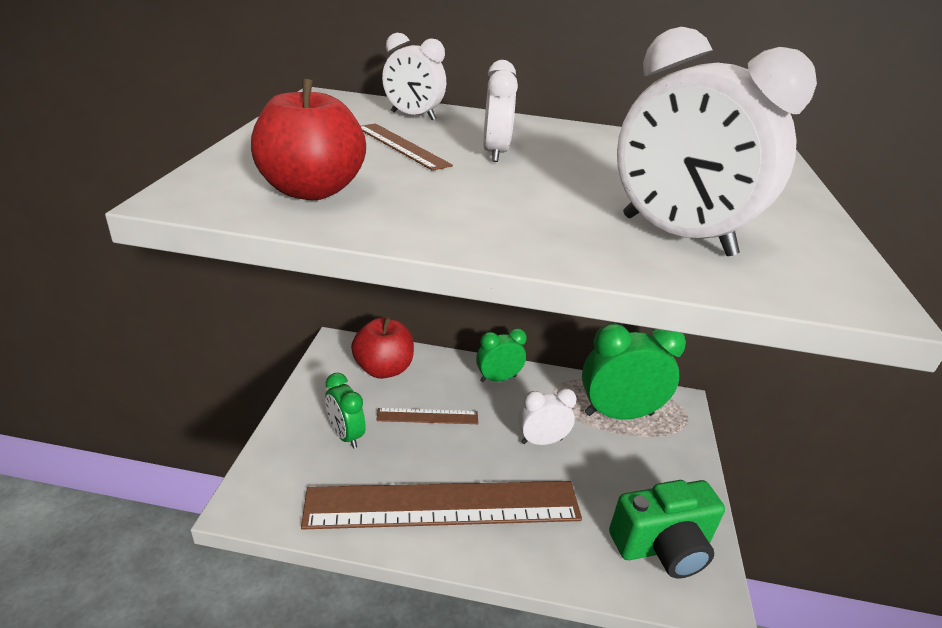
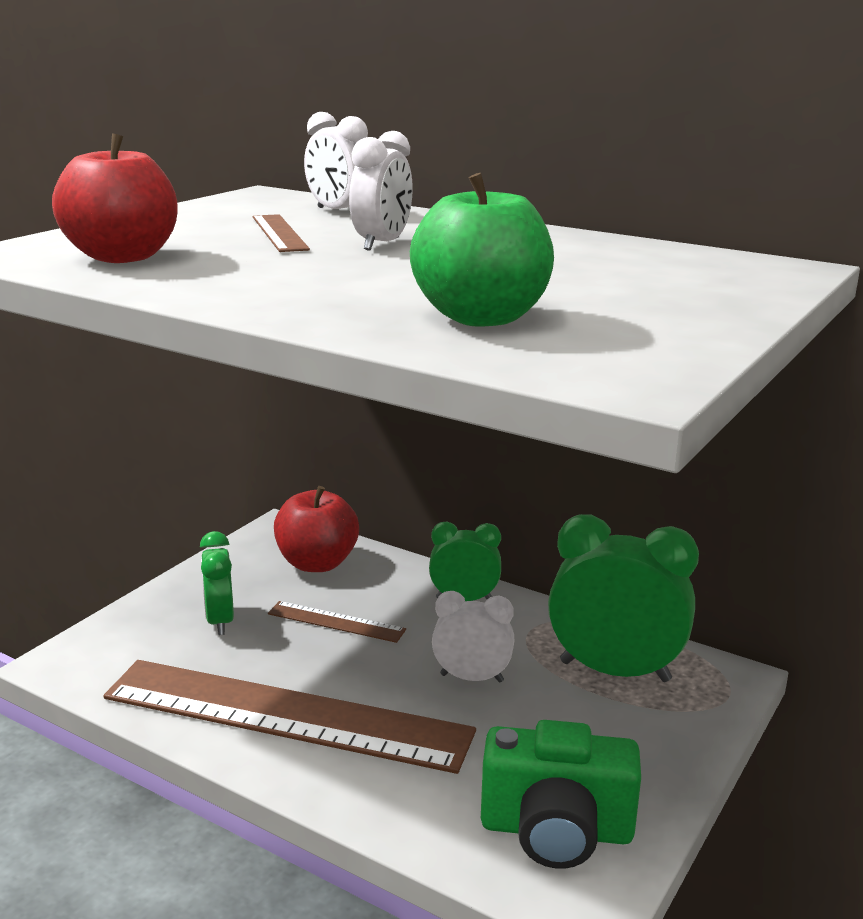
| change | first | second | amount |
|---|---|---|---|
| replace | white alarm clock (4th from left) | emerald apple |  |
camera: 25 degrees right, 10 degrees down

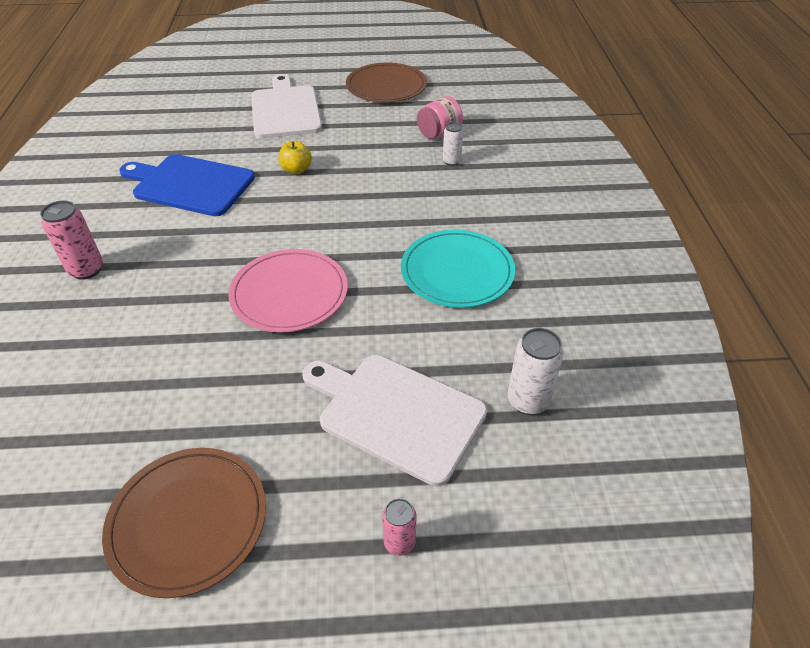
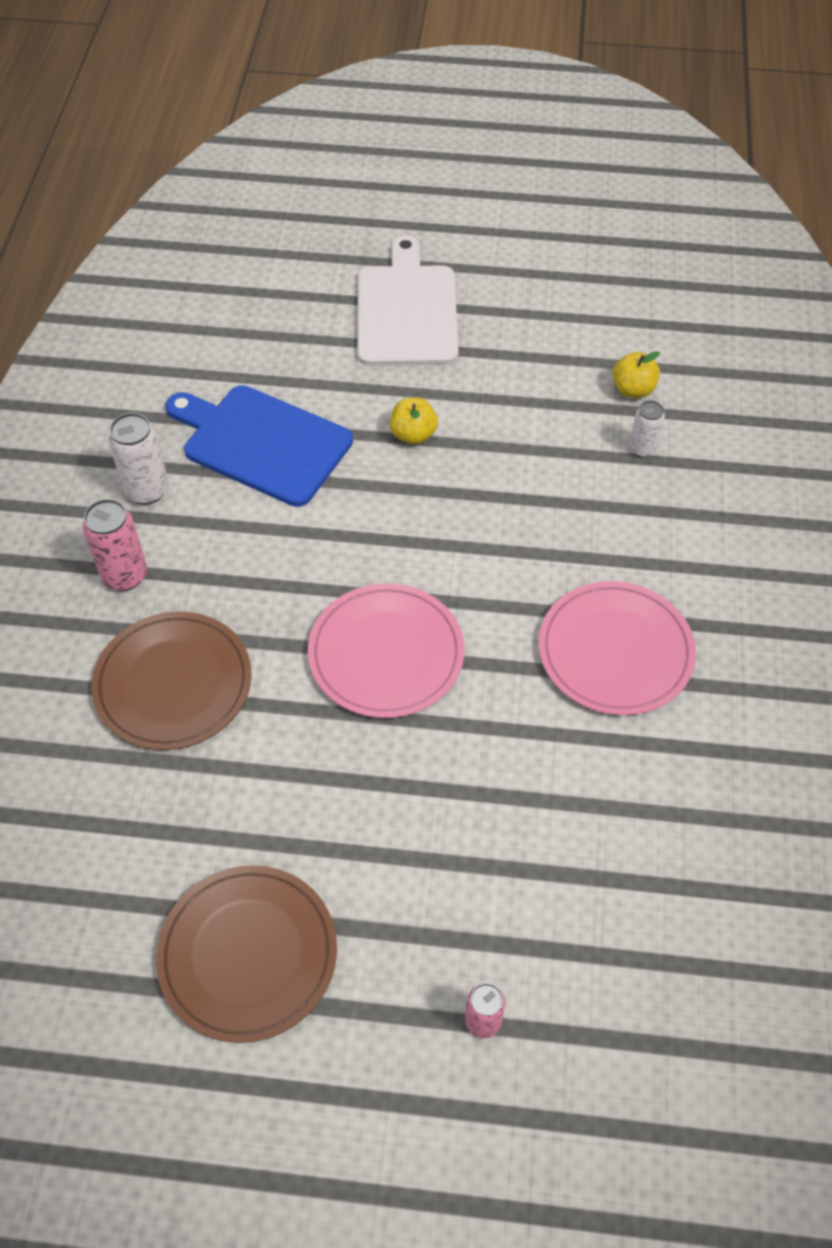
| change | first | second | amount |
|---|---|---|---|
| delete | white cutting board (2nd from left) |  |  |
| move | russet dinner plate (2nd from left in the first image) | russet dinner plate (1st from left) |  |
| recolor | teal dinner plate | pink dinner plate (2nd from left) |  |
| replace | pink preserve jar | yellow apple (2nd from left) |  |
| move | white soda can (2nd from left in the first image) | white soda can (1st from left) |  |
camera: 10 degrees right, 10 degrees up

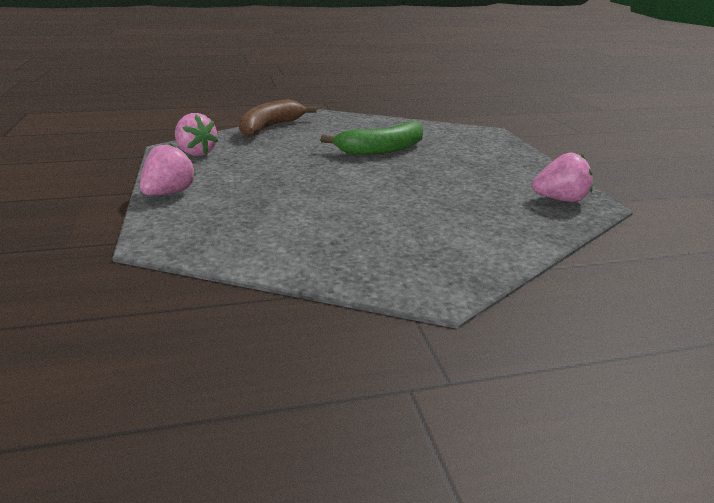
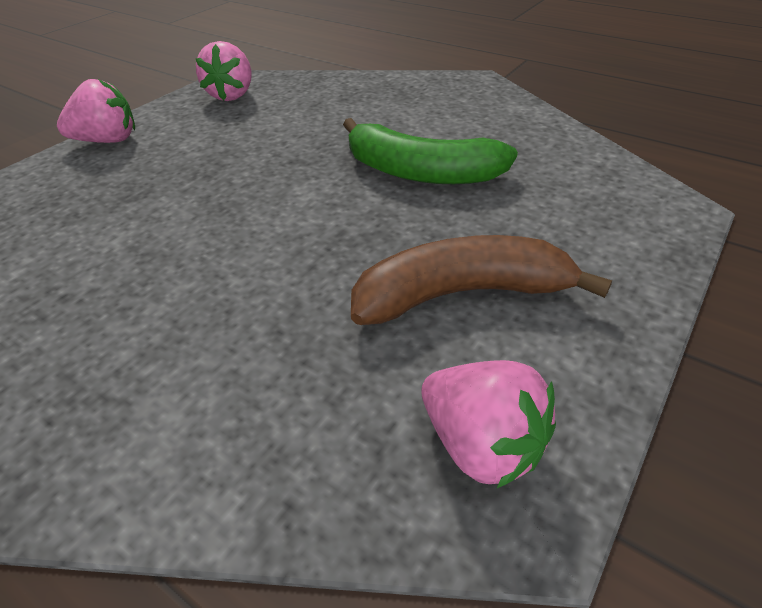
| change | first | second | amount |
|---|---|---|---|
| move | russet banana fruit |  |  |
camera: 50 degrees right, 15 degrees up

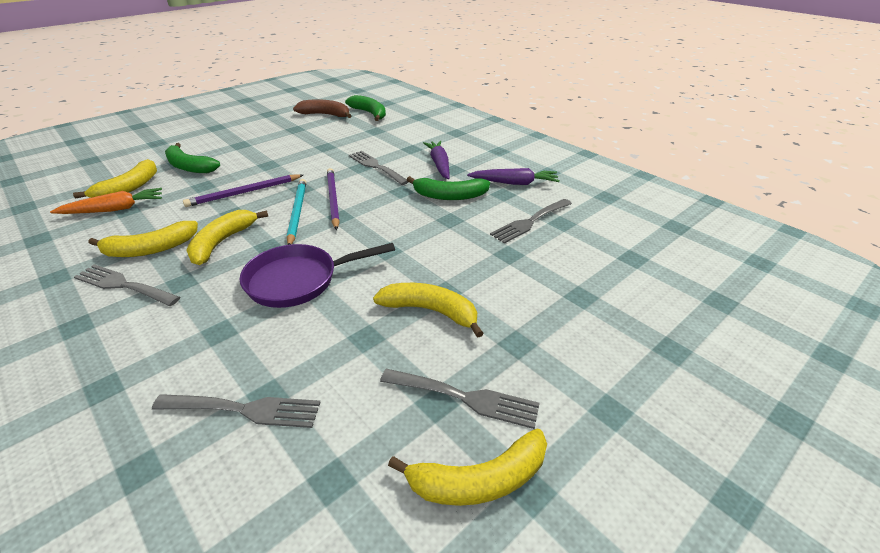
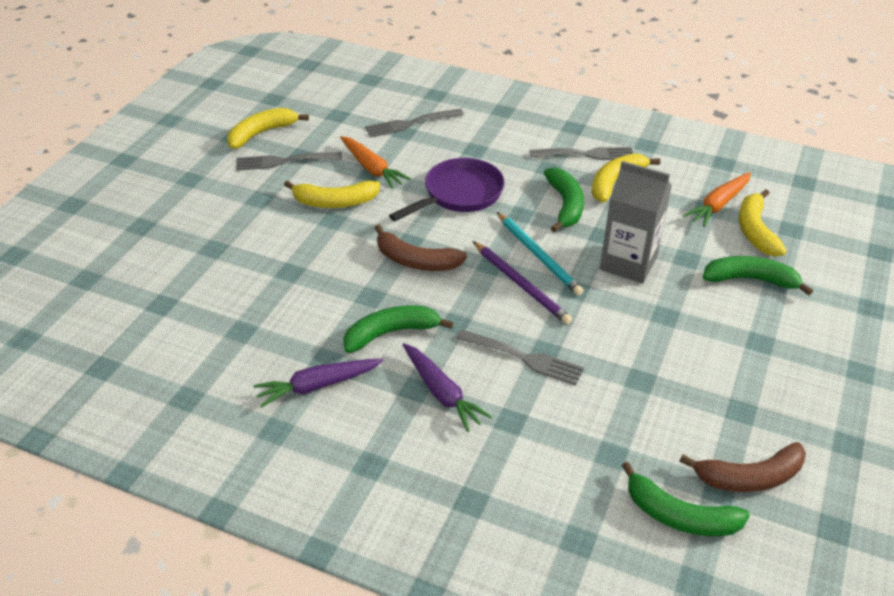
| change | first | second | amount |
|---|---|---|---|
| replace | royal purple lead pencil (1st from left) | grey juice carton |  |
| recolor | yellow banana fruit (3rd from left) | emerald banana fruit (2nd from left) |  |
| delete | grey table fork (5th from left) |  |  |
| insert |  | orange-coloured toy carrot (1st from left) |  |
| insert |  | russet banana fruit (1st from left) |  |
camera: 155 degrees right, 5 degrees up

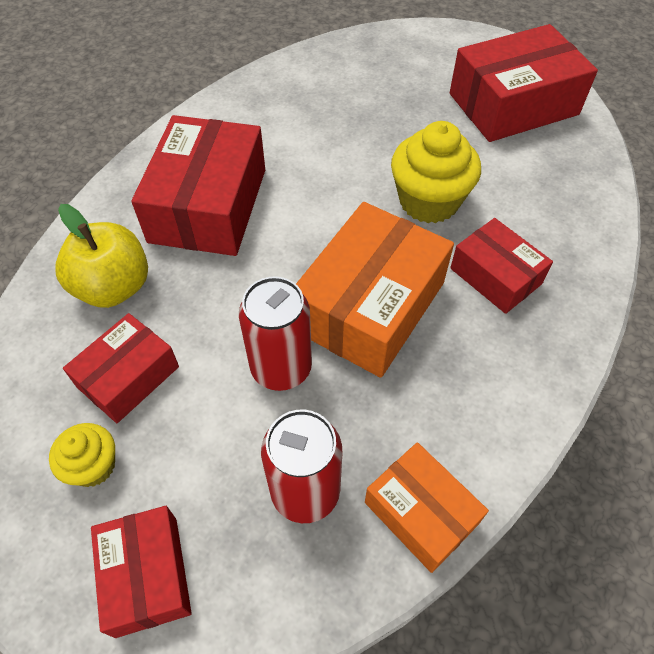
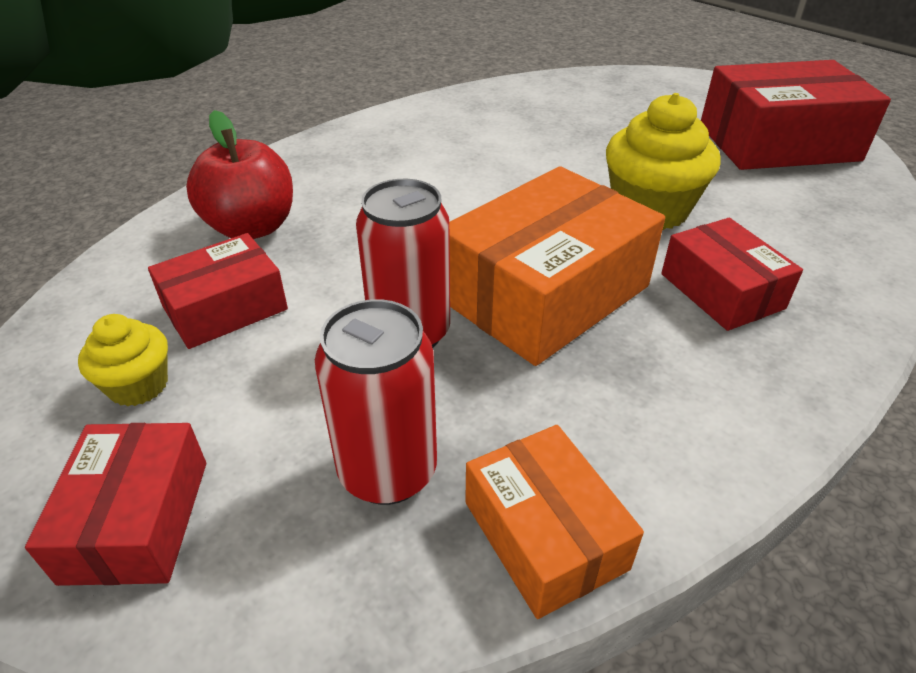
| change | first | second | amount |
|---|---|---|---|
| recolor | yellow apple | crimson apple |  |
| delete | crimson package (3rd from left) |  |  |
camera: 15 degrees right, 15 degrees down

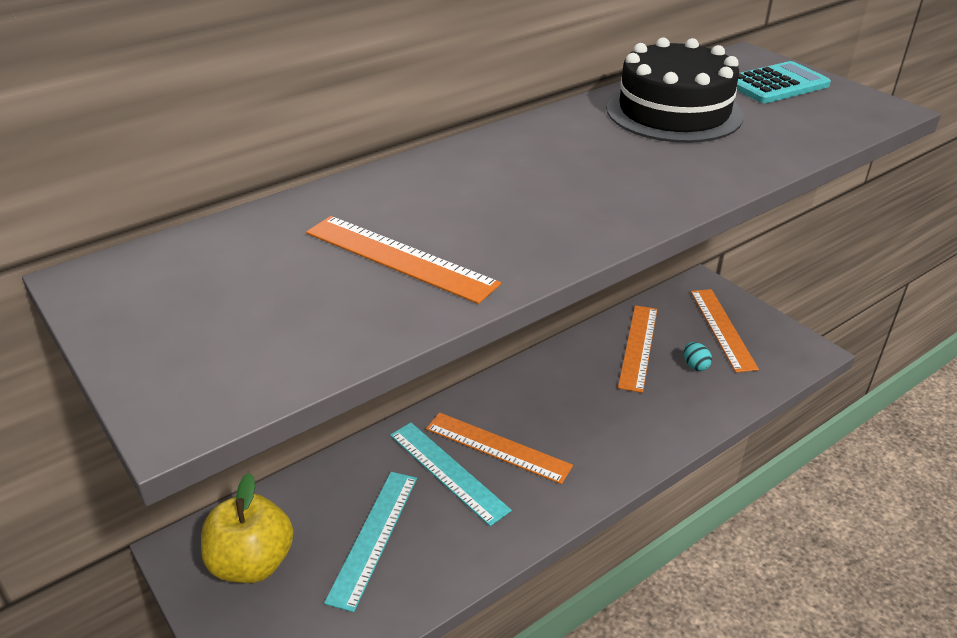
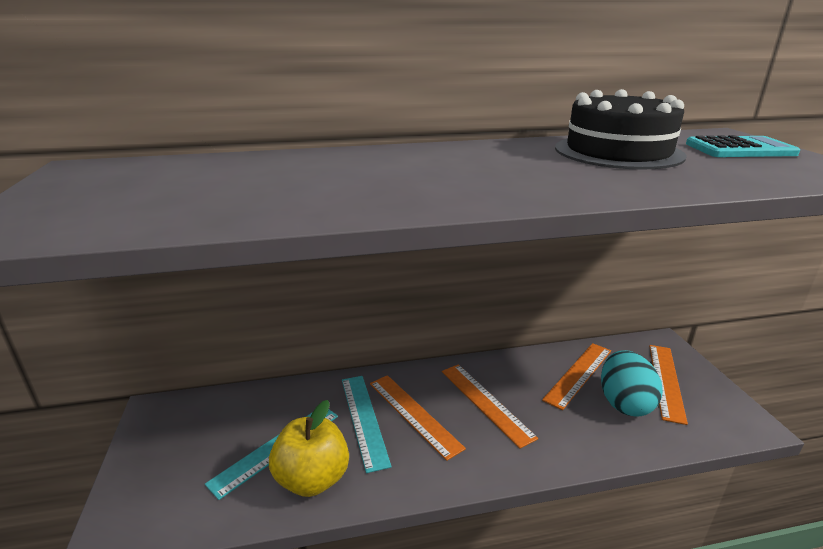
| change | first | second | amount |
|---|---|---|---|
| move | yellow apple |  |  |
| move | orange-coloured measuring stick (1st from left in the first image) | orange-coloured measuring stick (2nd from left) |  |
| resize | teal egg |  | x2.33 |
camera: 25 degrees right, 10 degrees down

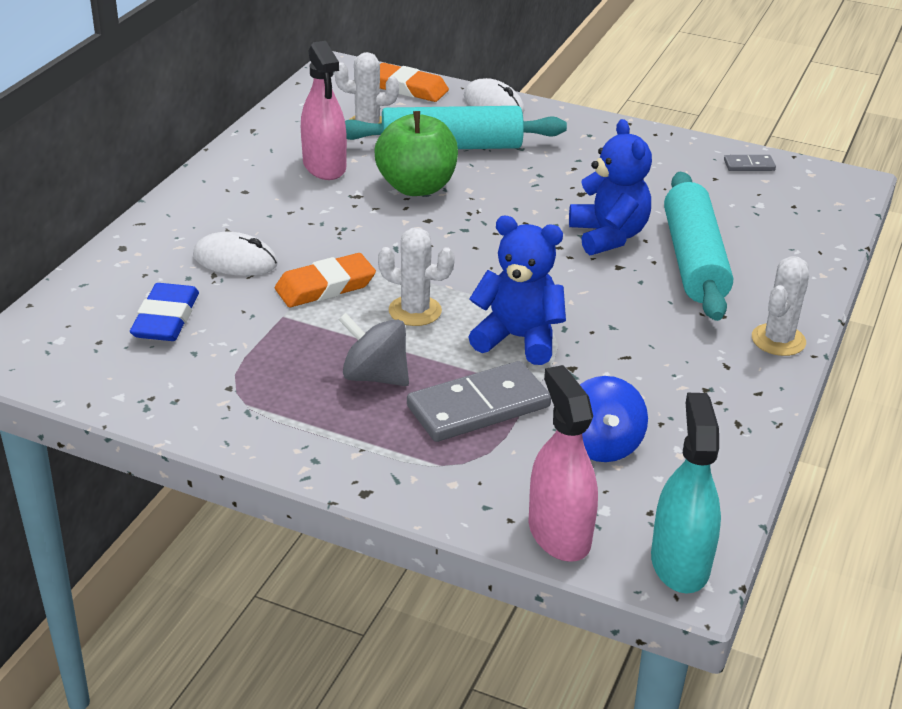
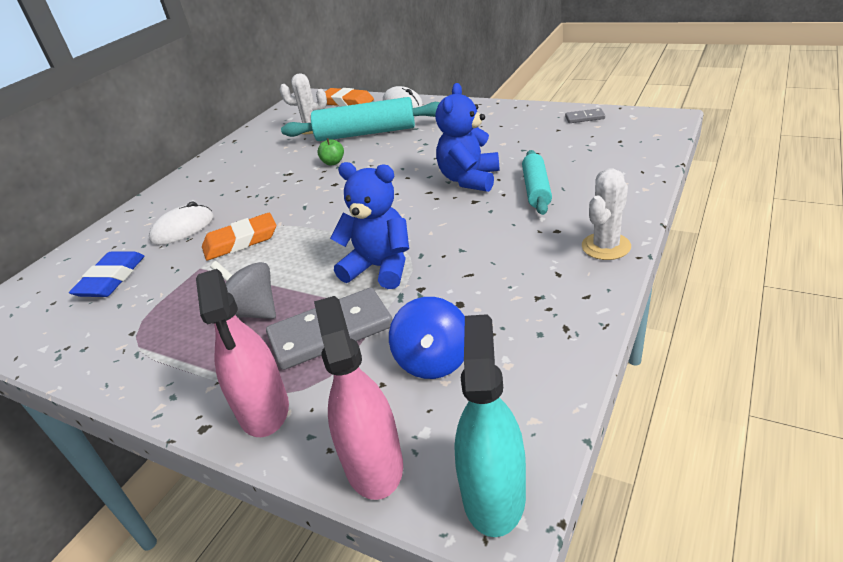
| change | first | second | amount |
|---|---|---|---|
| rotate | white PC mouse (1st from left) |  | 60 degrees counterclockwise |
| move | pink spray cleaner (1st from left) |  |  |
| resize | emerald apple |  | x0.43 |
| delete | white cactus (2nd from left) |  |  |
| rotate | blue teddy bear (2nd from left) |  | 150 degrees counterclockwise |
| resize | teal dough roller (2nd from left) |  | x0.59 |
camera: 10 degrees right, 0 degrees up

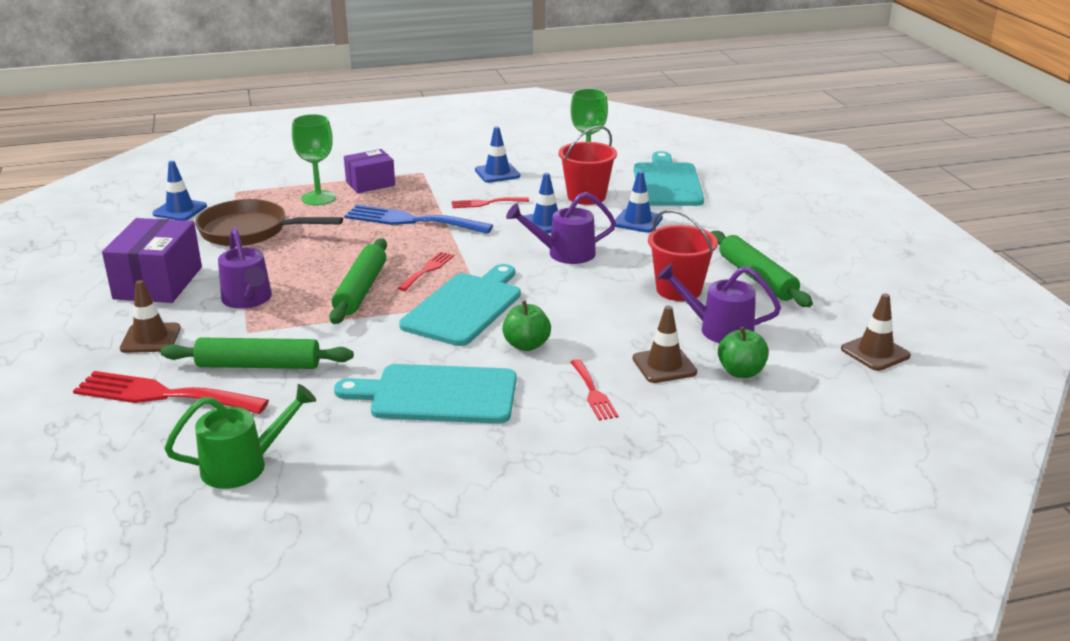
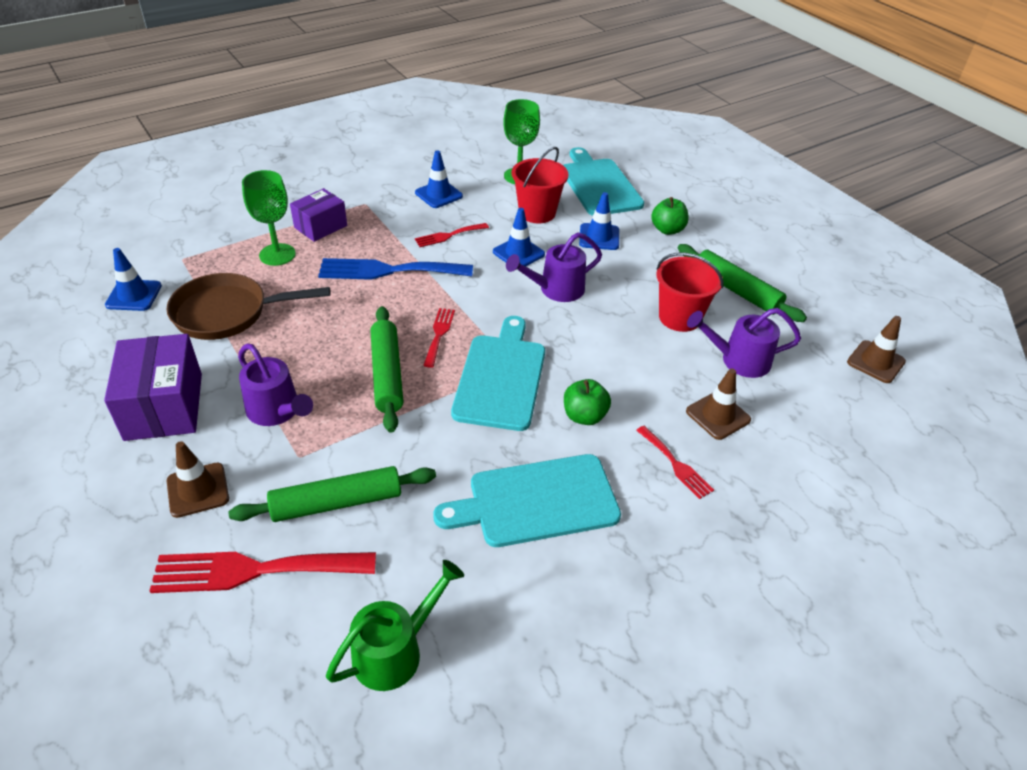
| change | first | second | amount |
|---|---|---|---|
| move | emerald apple (2nd from left) |  |  |
camera: 20 degrees left, 15 degrees up

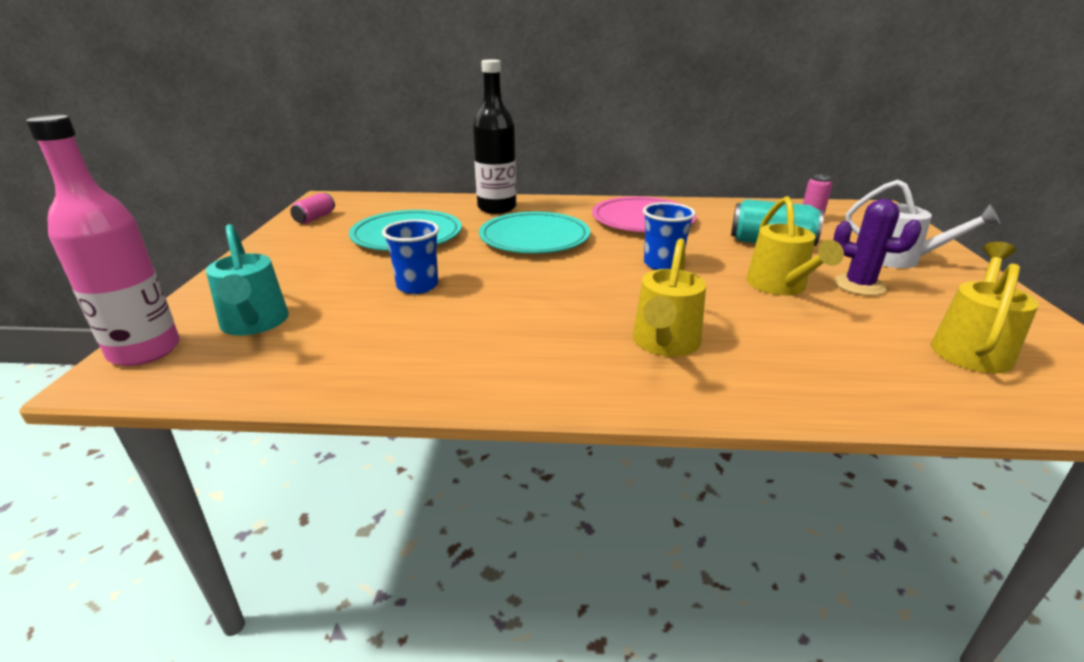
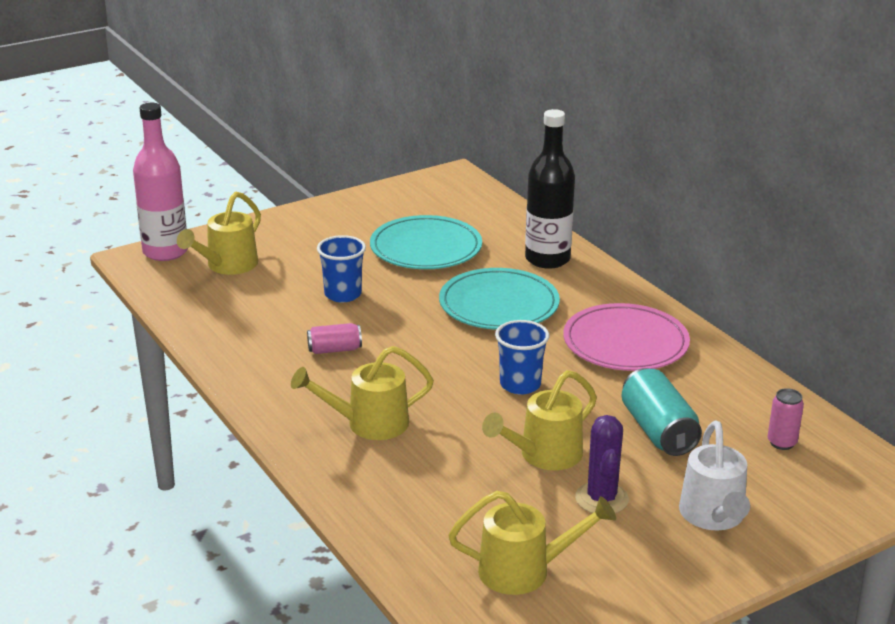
| change | first | second | amount |
|---|---|---|---|
| recolor | teal watering pot | yellow watering pot (1st from left) |  |
| move | pink soda can (1st from left) |  |  |
camera: 55 degrees right, 0 degrees up

